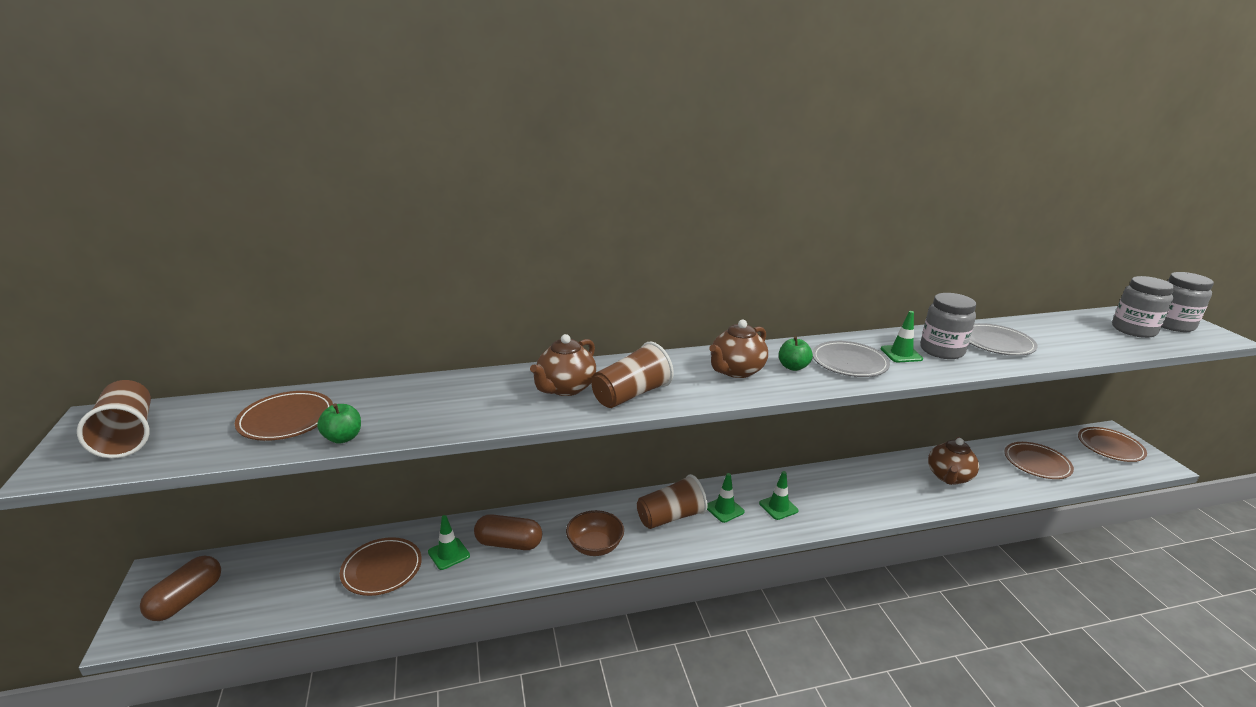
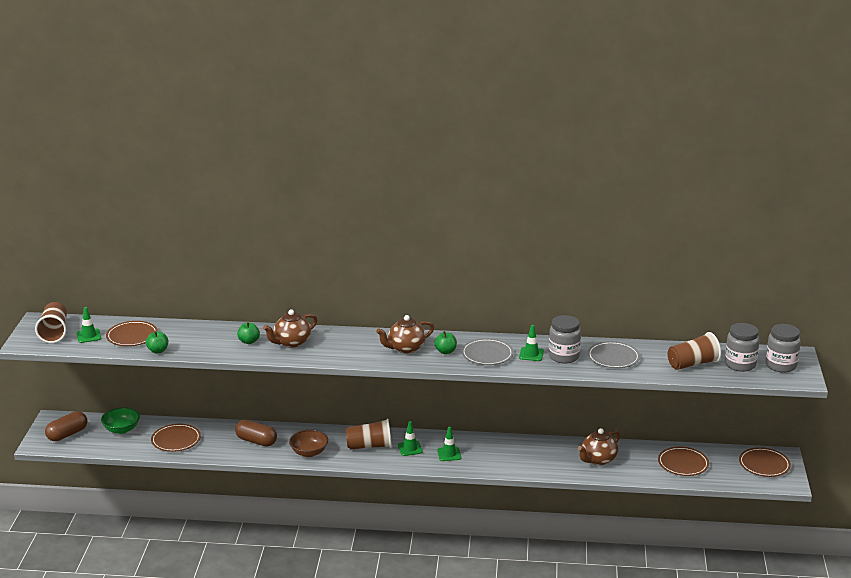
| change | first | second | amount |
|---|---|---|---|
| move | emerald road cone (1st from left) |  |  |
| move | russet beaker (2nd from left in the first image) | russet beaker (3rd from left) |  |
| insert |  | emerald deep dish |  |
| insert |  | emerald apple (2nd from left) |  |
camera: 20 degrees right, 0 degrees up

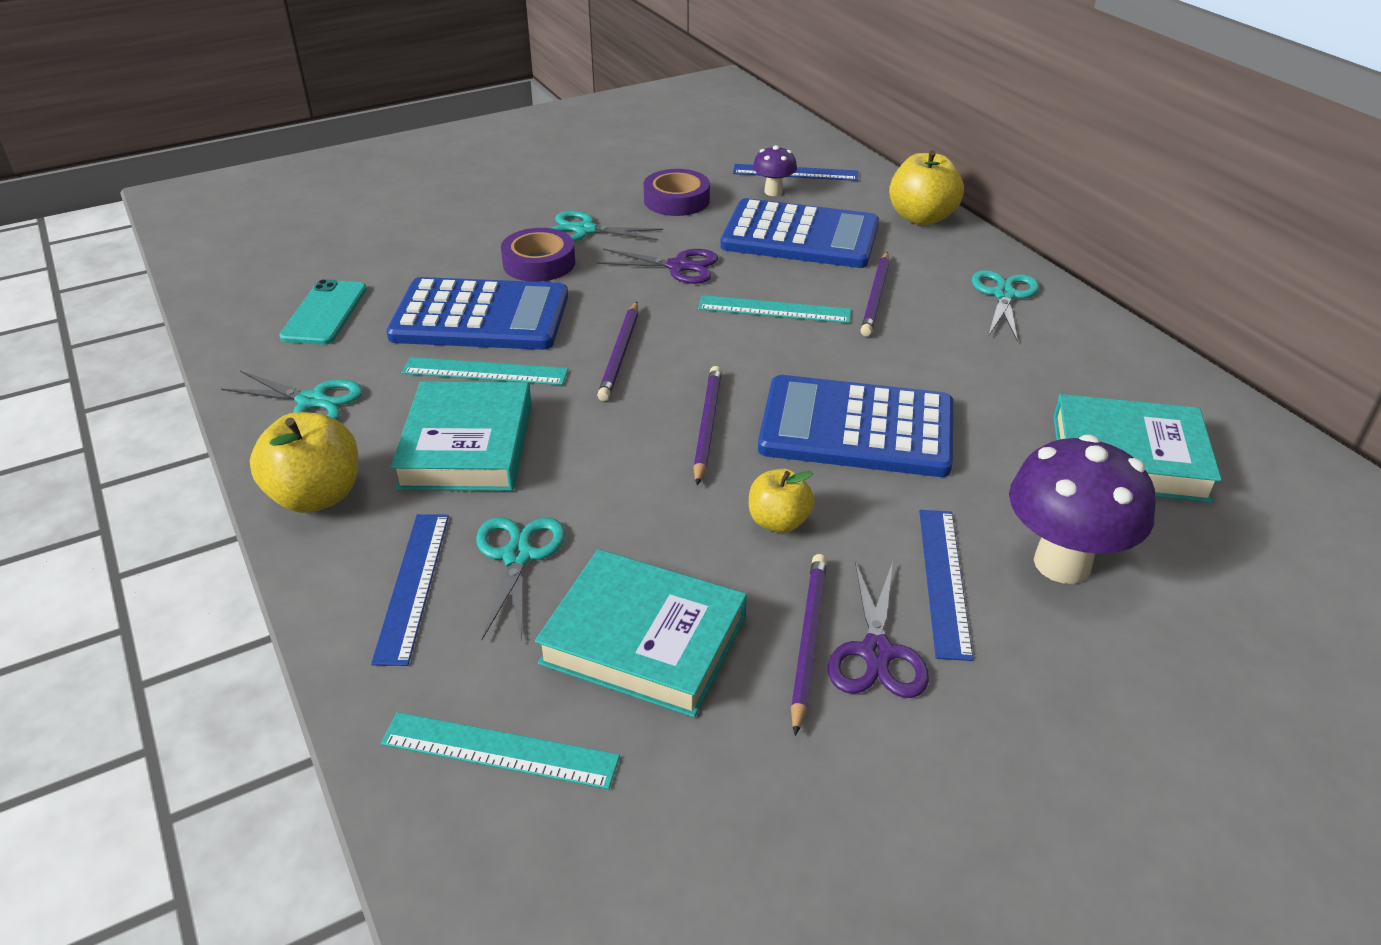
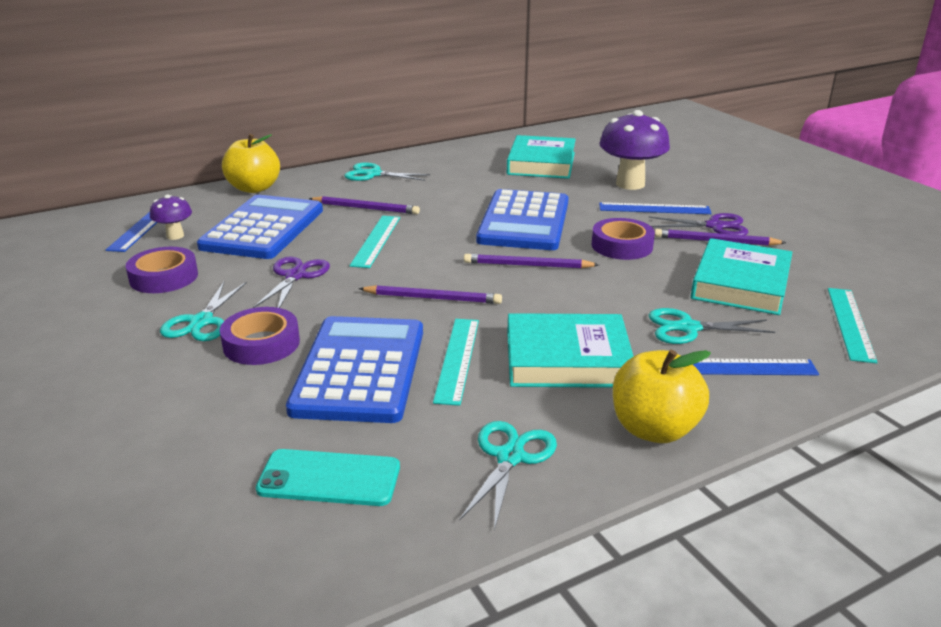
| change | first | second | amount |
|---|---|---|---|
| replace | yellow apple (2nd from left) | royal purple tape (3rd from left) |  |
camera: 90 degrees left, 10 degrees down

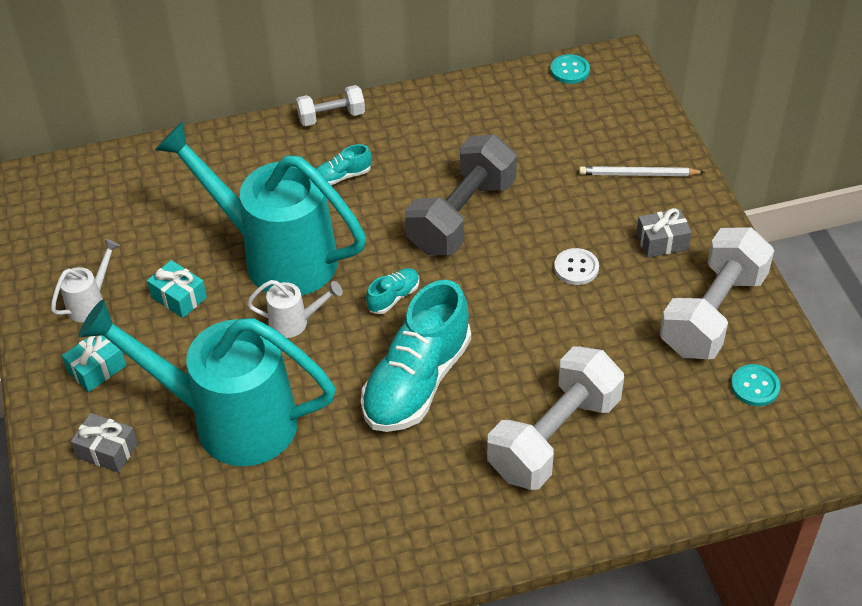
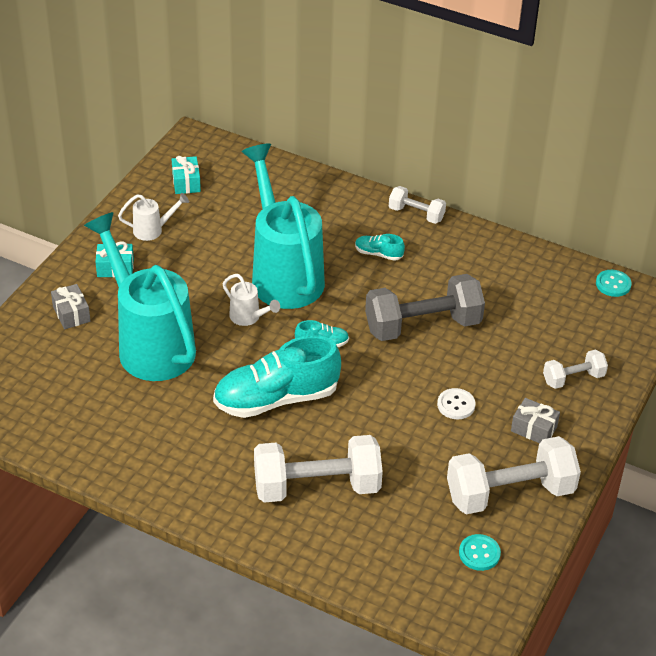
| change | first | second | amount |
|---|---|---|---|
| move | teal gift (2nd from left) |  |  |
| replace | white lead pencil | white free weight (4th from left) |  |
camera: 40 degrees right, 5 degrees down

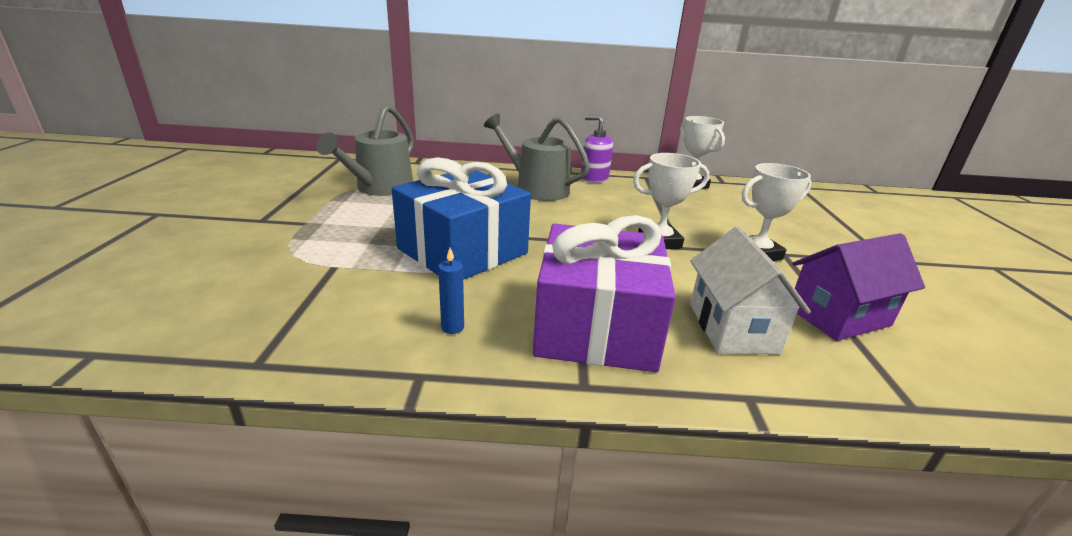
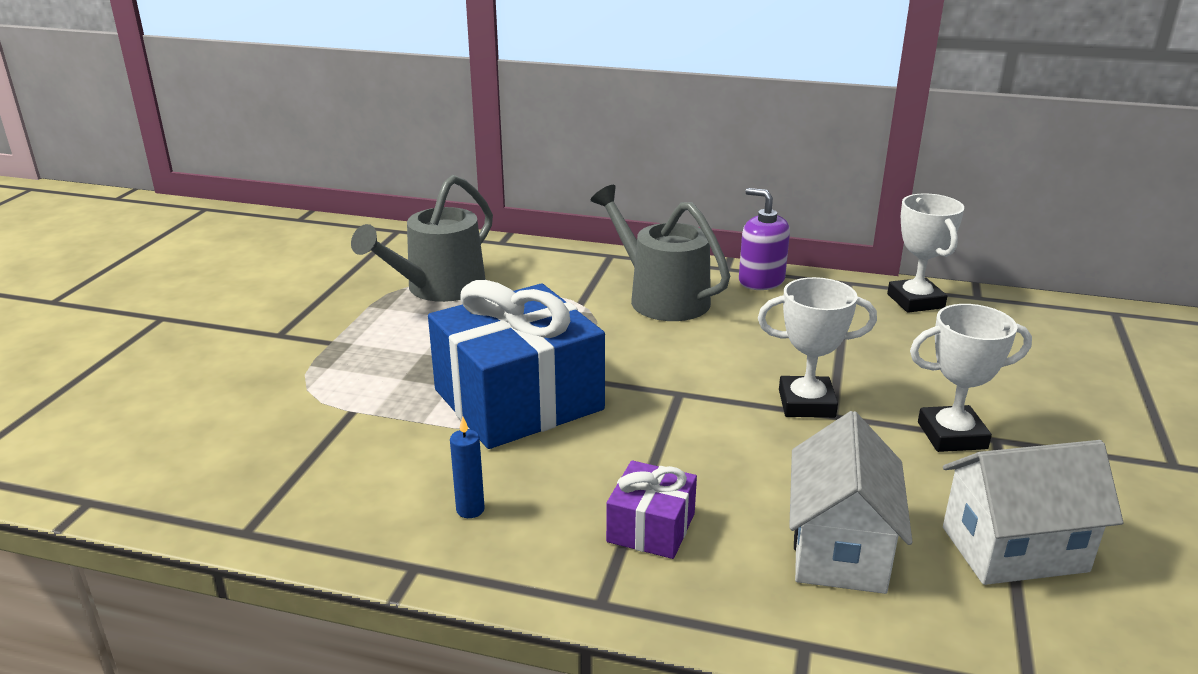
| change | first | second | amount |
|---|---|---|---|
| resize | royal purple gift |  | x0.47 |
| recolor | royal purple toy house | white toy house (2nd from left) |  |
camera: 15 degrees right, 0 degrees up

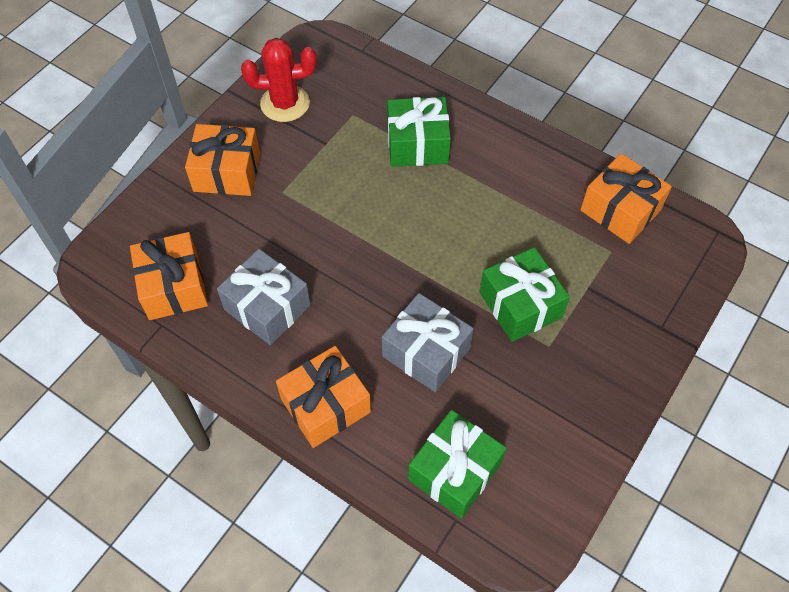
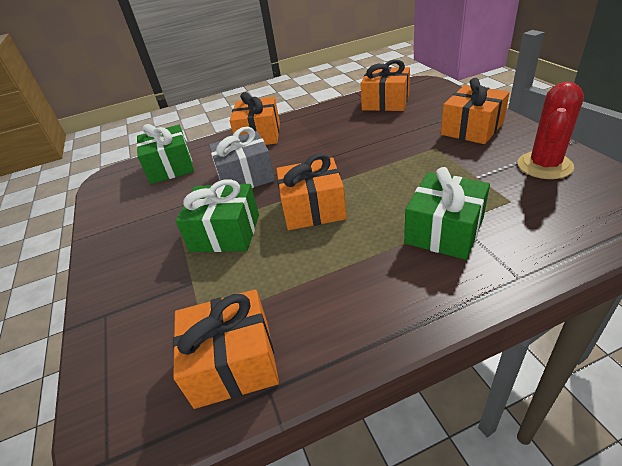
| change | first | second | amount |
|---|---|---|---|
| delete | grey gift (1st from left) |  |  |
| insert |  | orange-coloured gift (3rd from left) |  |
camera: 130 degrees right, 20 degrees down

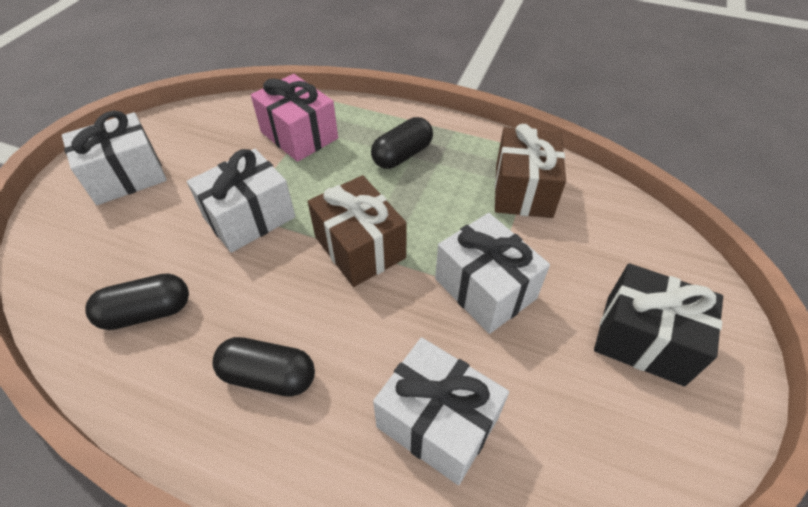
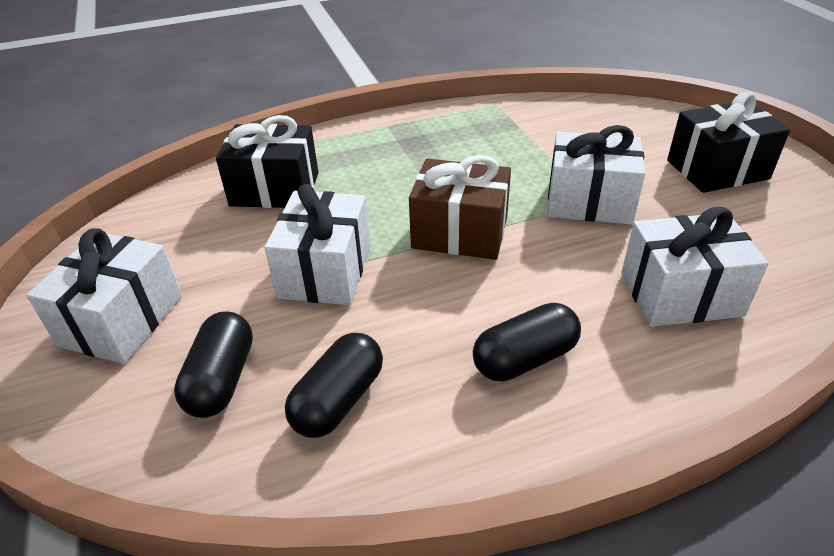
| change | first | second | amount |
|---|---|---|---|
| recolor | pink gift | ebony gift (1st from left) |  |
| move | ebony capsule (3rd from left in the first image) | ebony capsule (1st from left) |  |
| delete | russet gift (2nd from left) |  |  |
camera: 40 degrees left, 10 degrees down

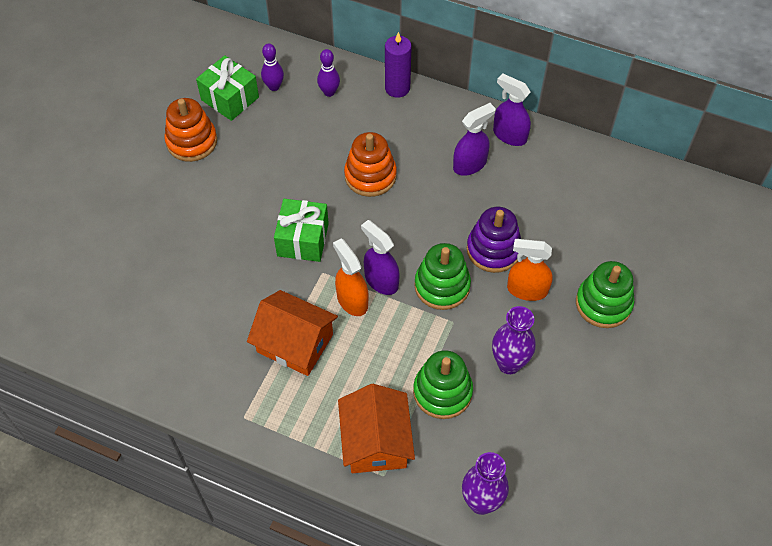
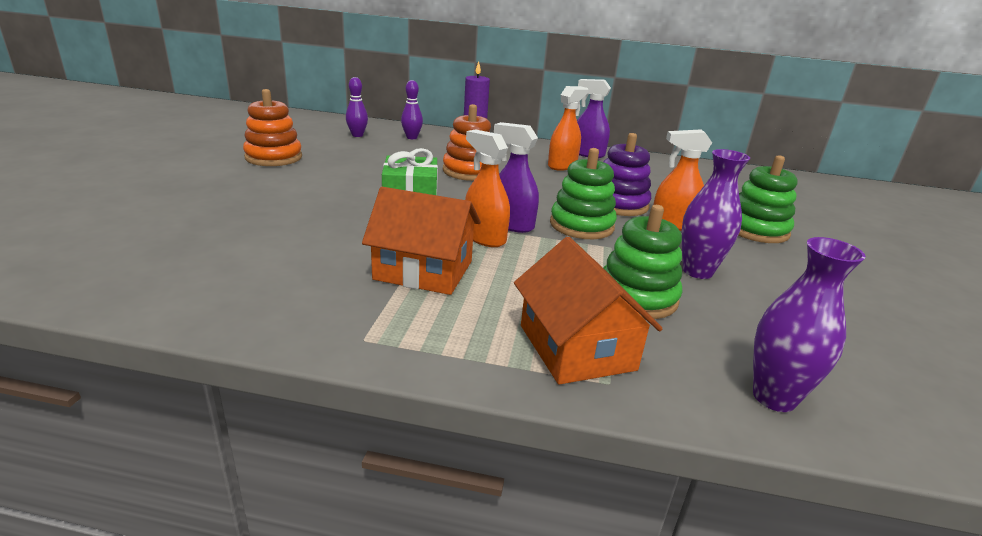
| change | first | second | amount |
|---|---|---|---|
| delete | emerald gift (1st from left) |  |  |
| recolor | royal purple spray cleaner (2nd from left) | orange-coloured spray cleaner (2nd from left) |  |
camera: 15 degrees left, 30 degrees down

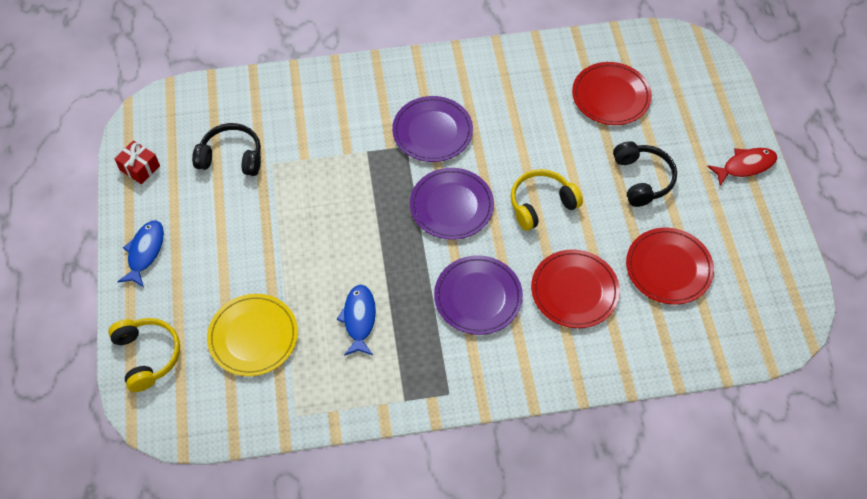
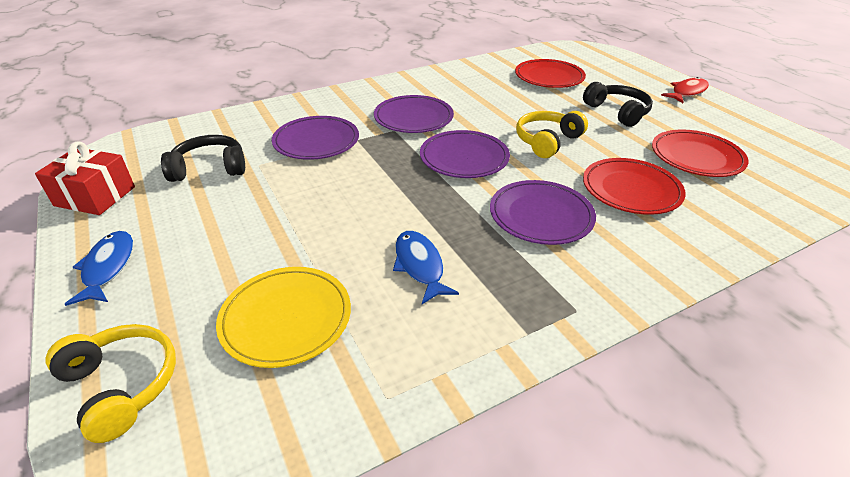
| change | first | second | amount |
|---|---|---|---|
| resize | crimson gift |  | x1.51 |
| insert |  | royal purple dinner plate (1st from left) |  |
camera: 20 degrees left, 20 degrees down

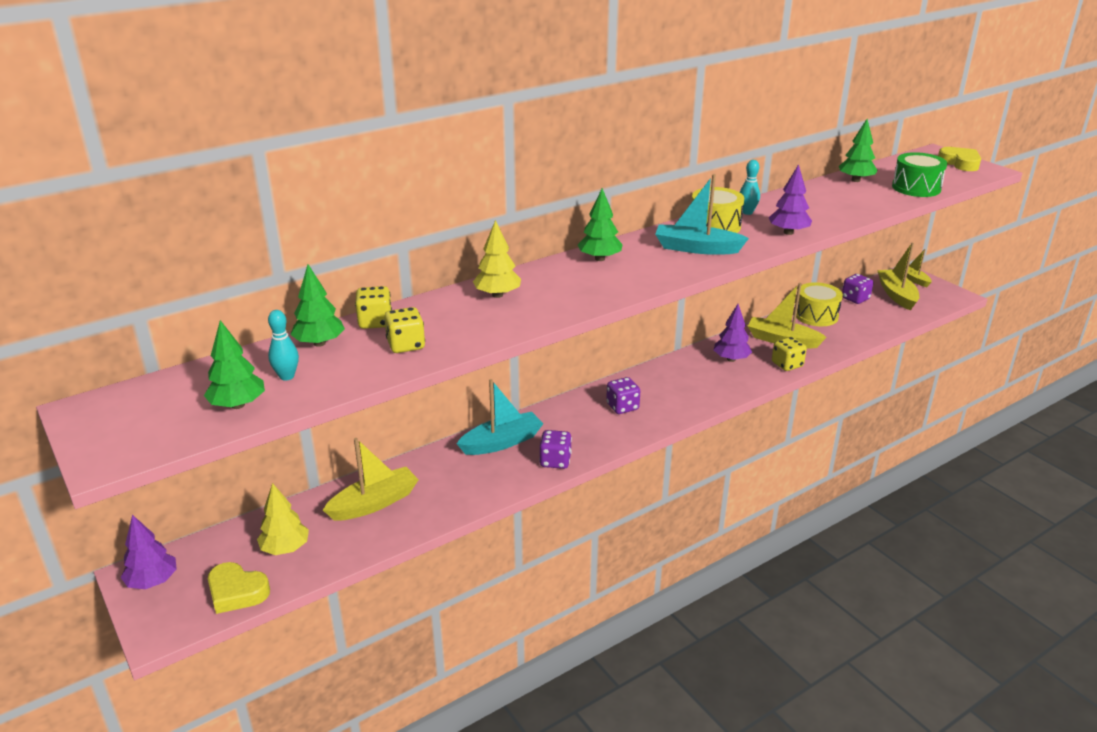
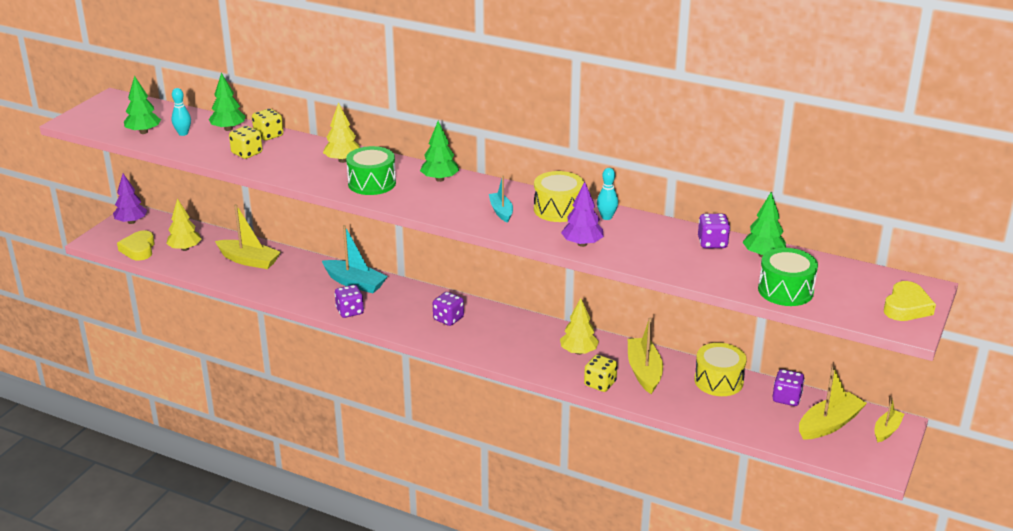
| change | first | second | amount |
|---|---|---|---|
| resize | teal toy boat (2nd from left) |  | x0.60 |
| recolor | royal purple fir tree (2nd from left) | yellow fir tree (3rd from left) |  |
| insert |  | emerald snare drum (1st from left) |  |
| insert |  | royal purple dice (3rd from left) |  |
camera: 60 degrees right, 0 degrees up

